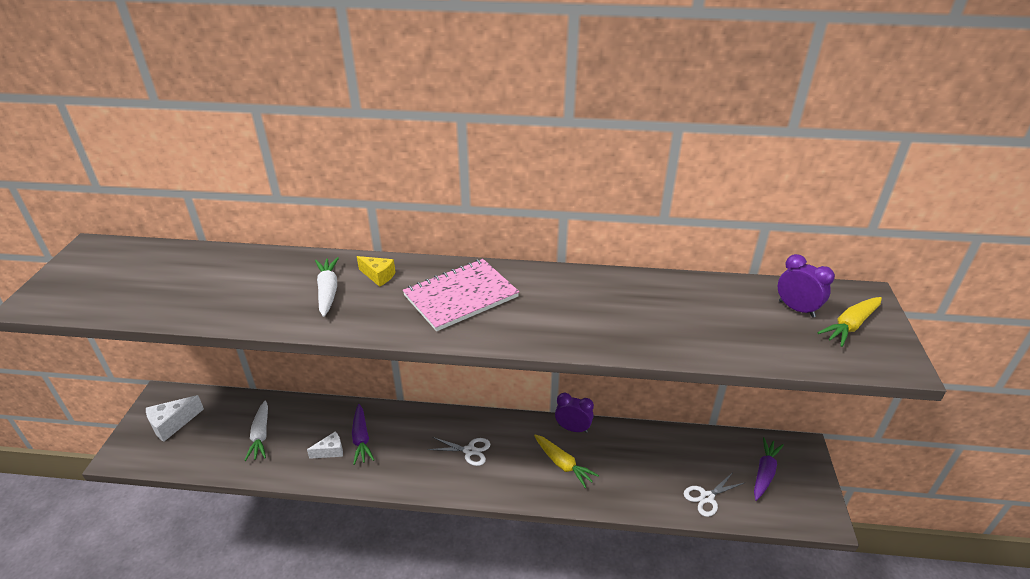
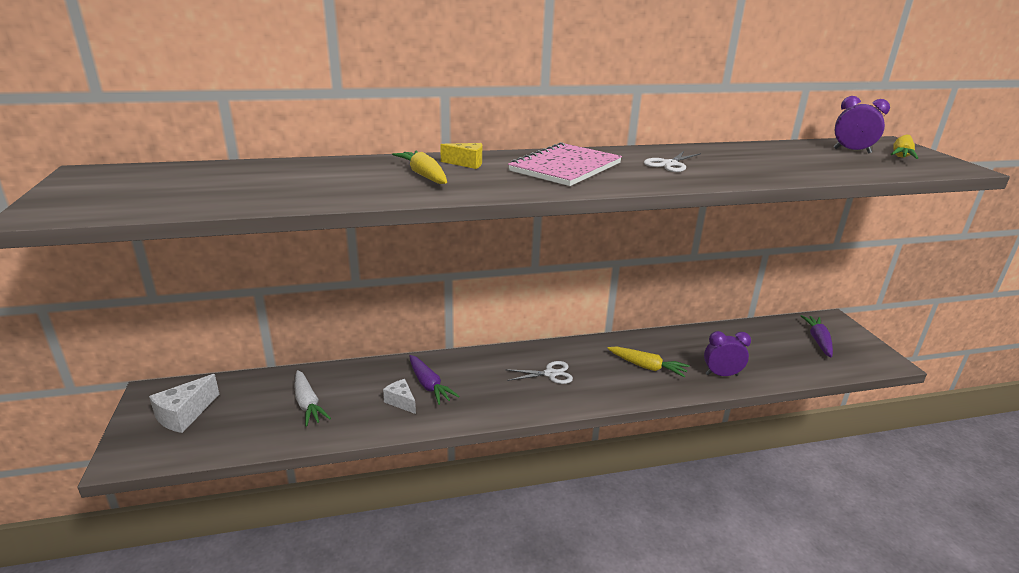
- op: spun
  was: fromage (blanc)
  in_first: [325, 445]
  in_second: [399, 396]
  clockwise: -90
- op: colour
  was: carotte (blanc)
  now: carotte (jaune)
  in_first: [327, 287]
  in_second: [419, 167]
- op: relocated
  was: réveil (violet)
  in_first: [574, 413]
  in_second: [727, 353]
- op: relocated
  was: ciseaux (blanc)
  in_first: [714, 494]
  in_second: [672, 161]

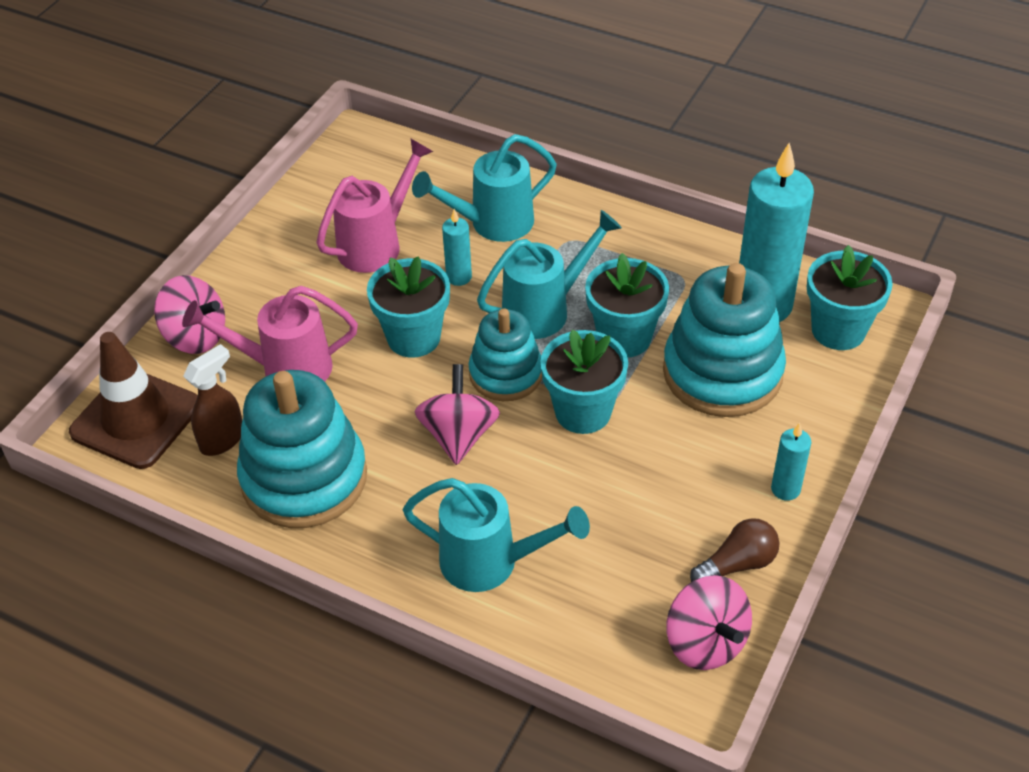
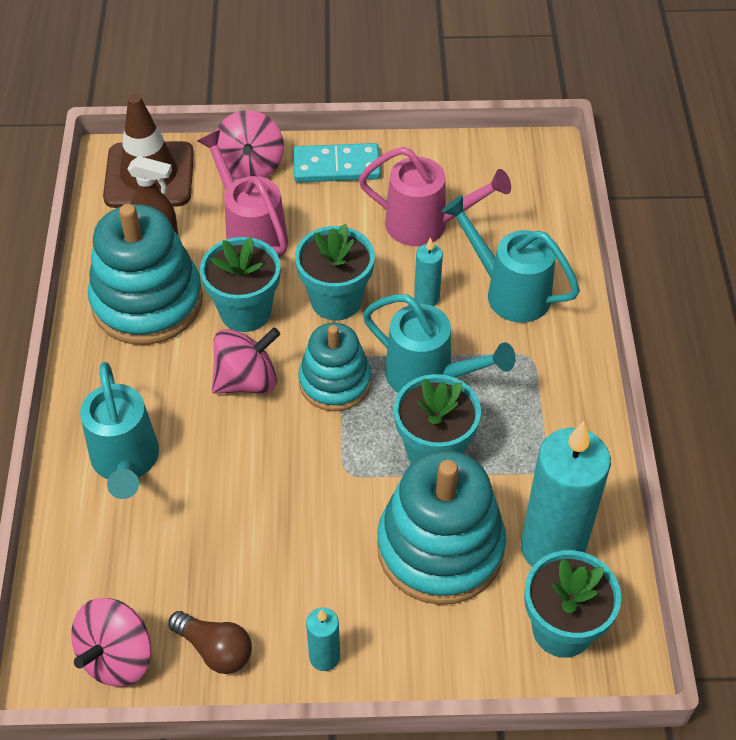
- op: relocated
  was: pot de fleurs (turquoise)
  in_first: [584, 382]
  in_second: [240, 284]
- op: appeared
  now: domino (turquoise)
  in_second: [337, 162]

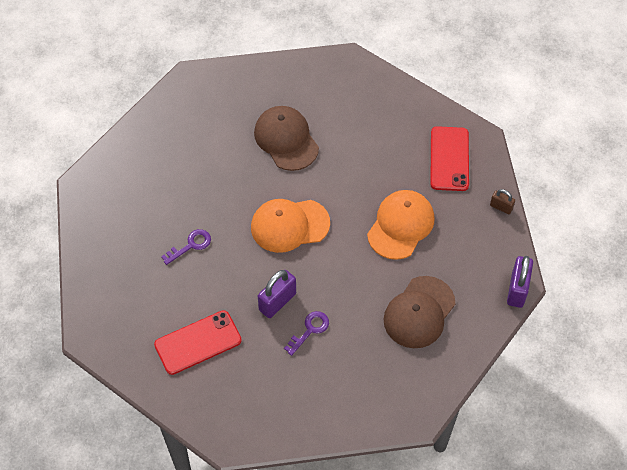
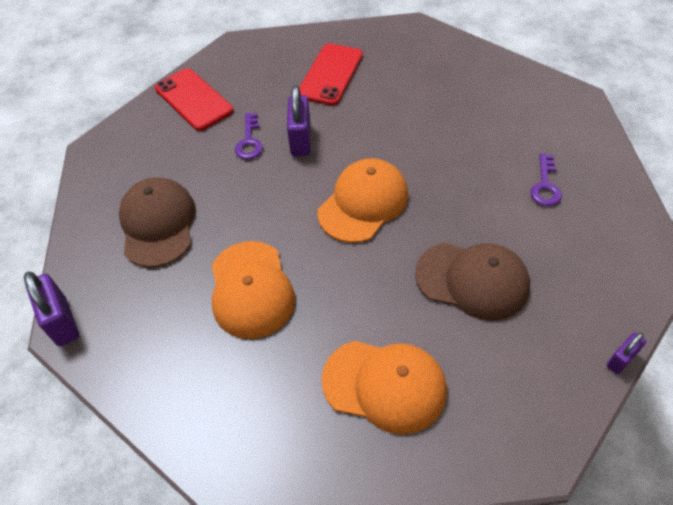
- op: relocated
  was: clé (violet)
  in_first: [186, 247]
  in_second: [546, 179]
- op: relocated
  was: téléphone (rouge)
  in_first: [449, 158]
  in_second: [194, 99]
- op: missing
  was: cadenas (marron)
  in_first: [502, 201]
- op: appeared
  now: casquette (orange)
  in_second: [384, 388]
- op: appeared
  now: cadenas (violet)
  in_second: [626, 353]

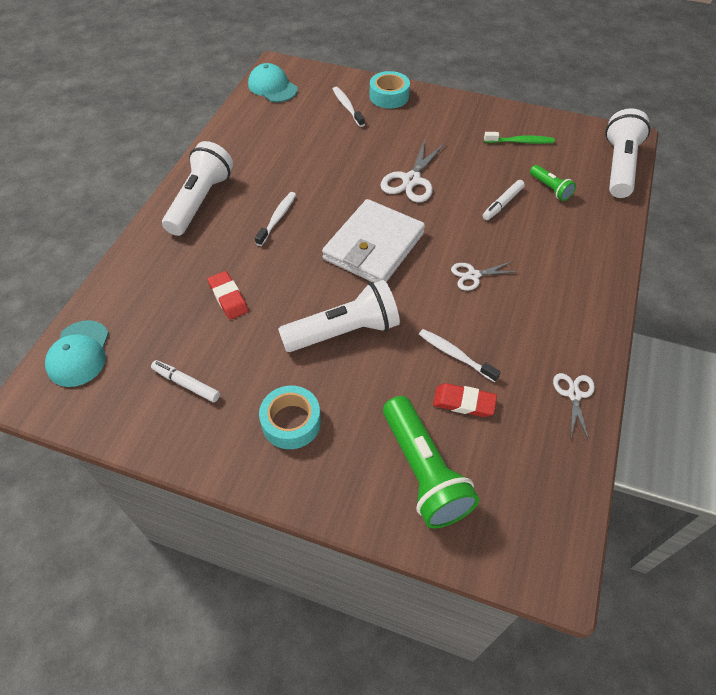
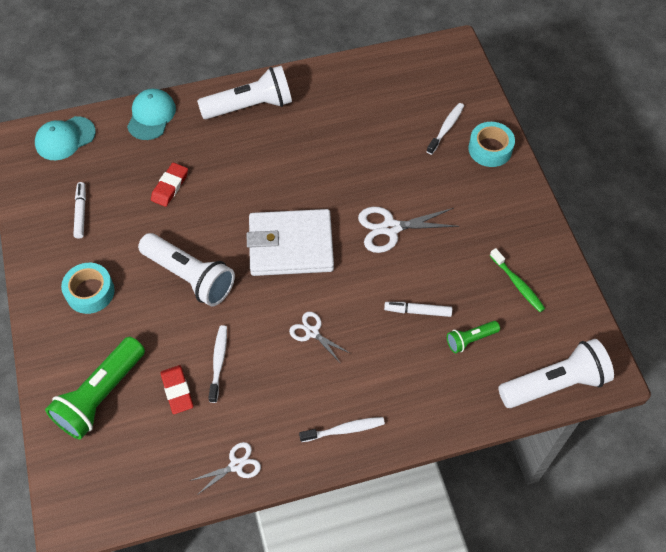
- op: relocated
  was: casquette (turquoise)
  in_first: [273, 82]
  in_second: [151, 114]
- op: relocated
  was: brosse à dents (blanc)
  in_first: [275, 219]
  in_second: [342, 429]
- op: spun
  was: lampe de poche (vert)
  in_first: [553, 183]
  in_second: [473, 337]
  clockwise: 45

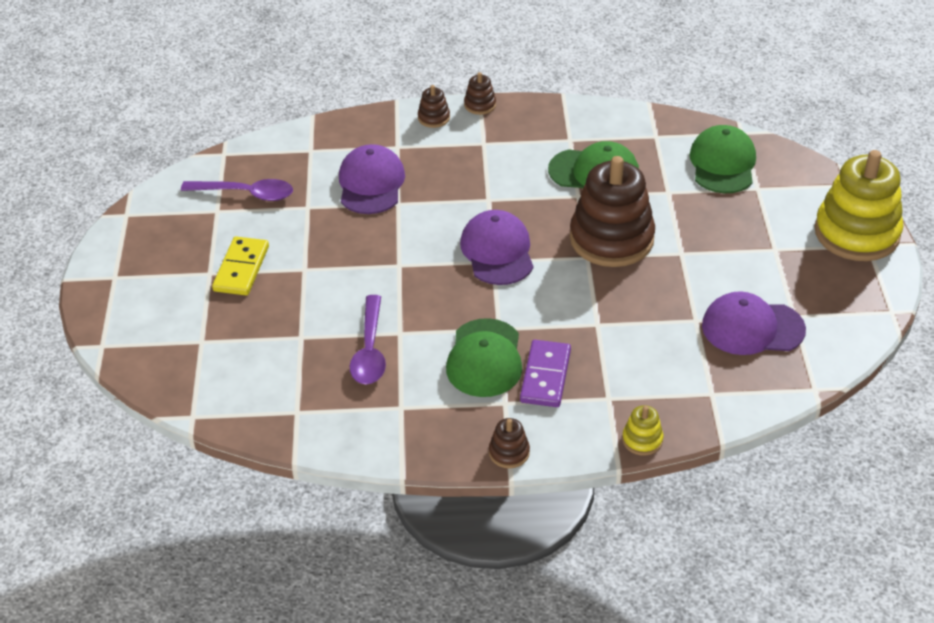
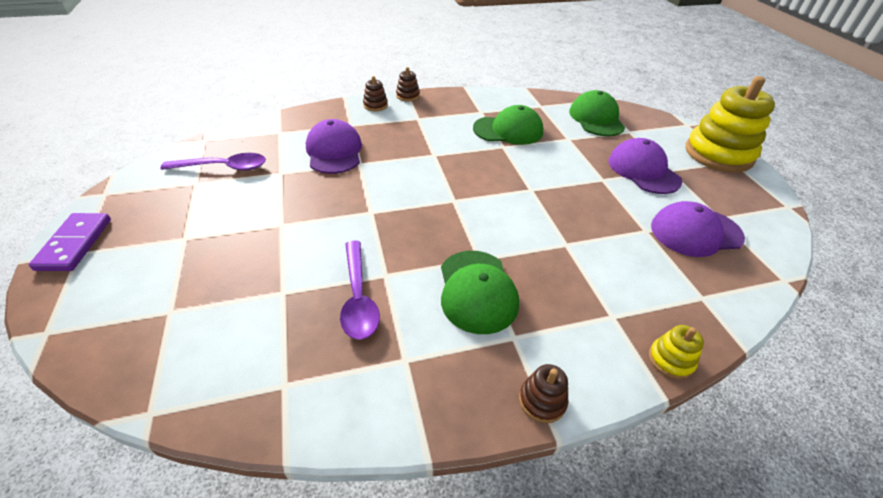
- op: missing
  was: domino (jaune)
  in_first: [240, 266]
- op: relocated
  was: casquette (violet)
  in_first: [496, 247]
  in_second: [645, 166]
- op: relocated
  was: domino (violet)
  in_first: [545, 373]
  in_second: [70, 242]
- op: missing
  was: jouet à empiler (marron)
  in_first: [612, 211]

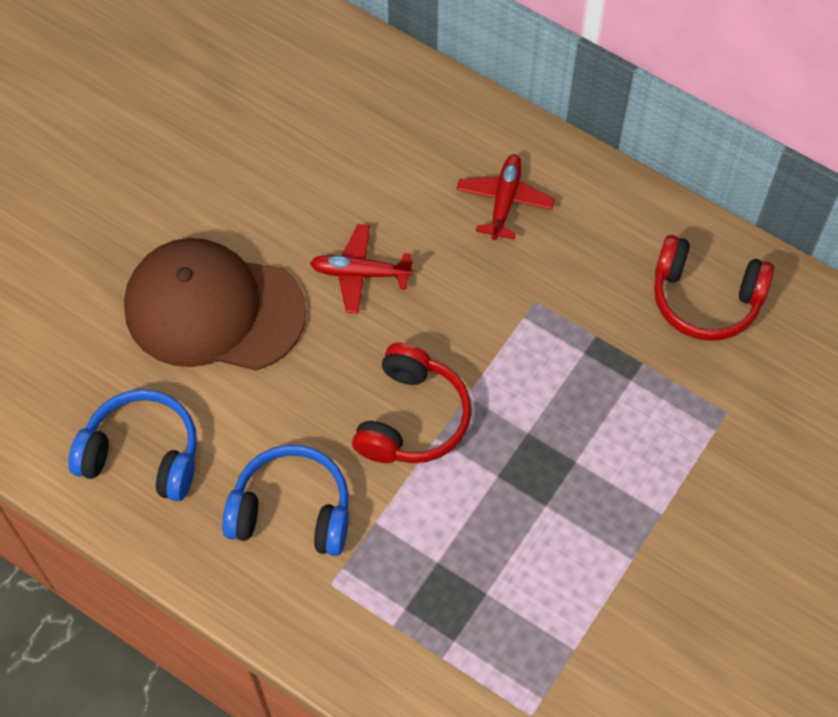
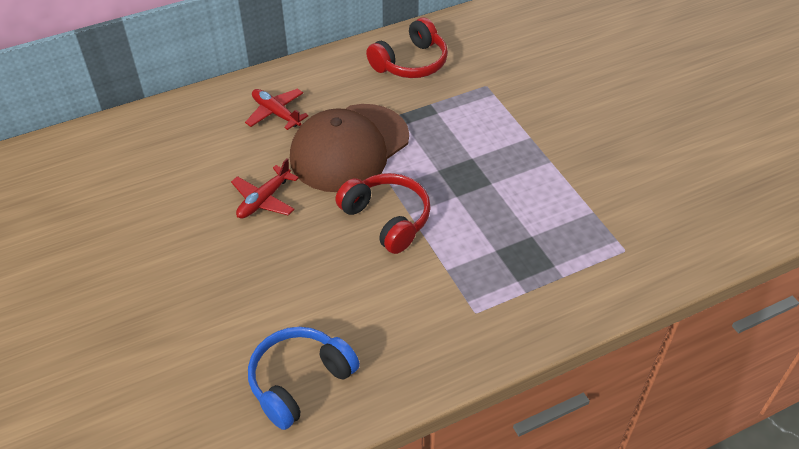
- op: relocated
  was: casquette (marron)
  in_first: [215, 304]
  in_second: [349, 148]
- op: missing
  was: casque audio (bleu)
  in_first: [285, 500]

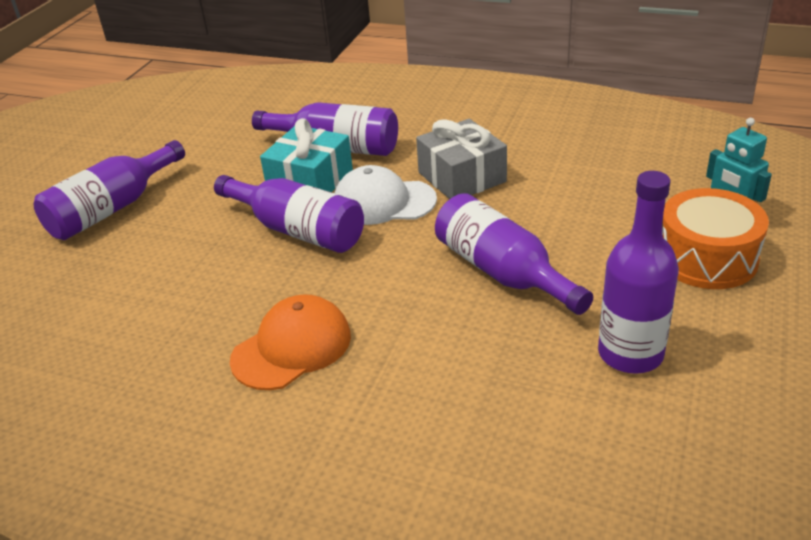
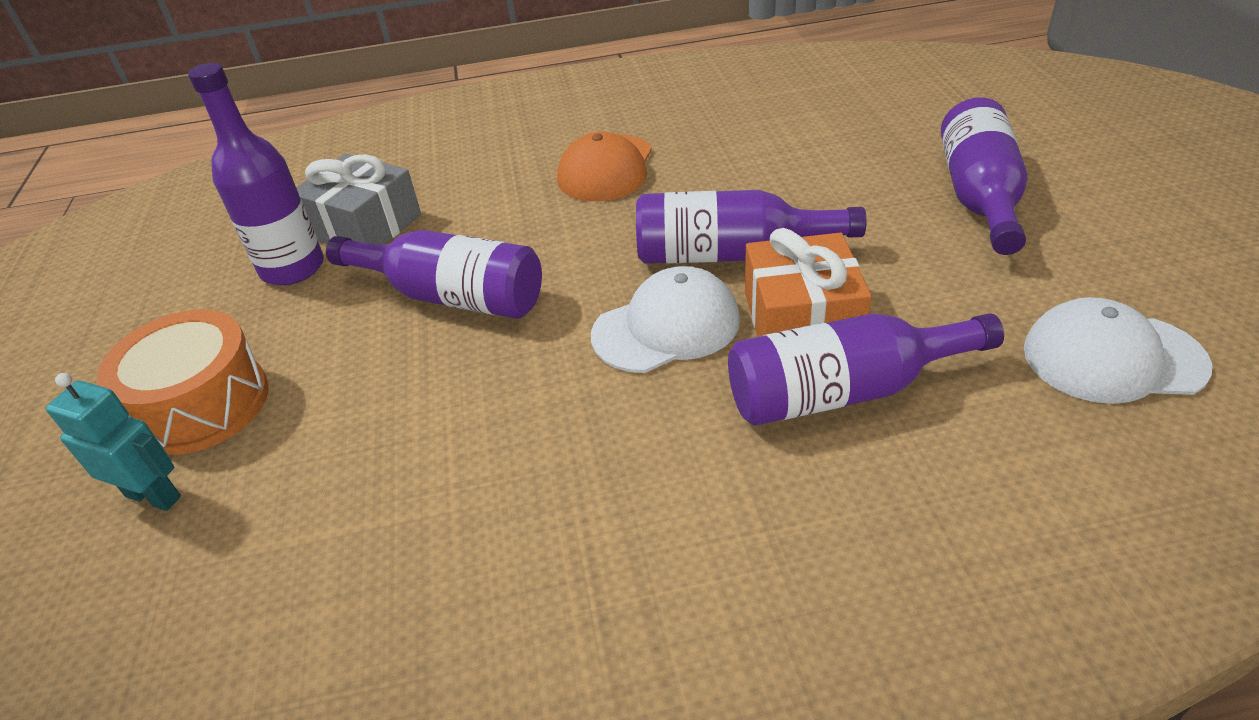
- op: colour
  was: cadeau (turquoise)
  now: cadeau (orange)
  in_first: [306, 155]
  in_second: [808, 282]
- op: relocated
  was: cadeau (gris)
  in_first: [461, 159]
  in_second: [358, 199]
- op: appeared
  now: casquette (blanc)
  in_second: [1118, 350]

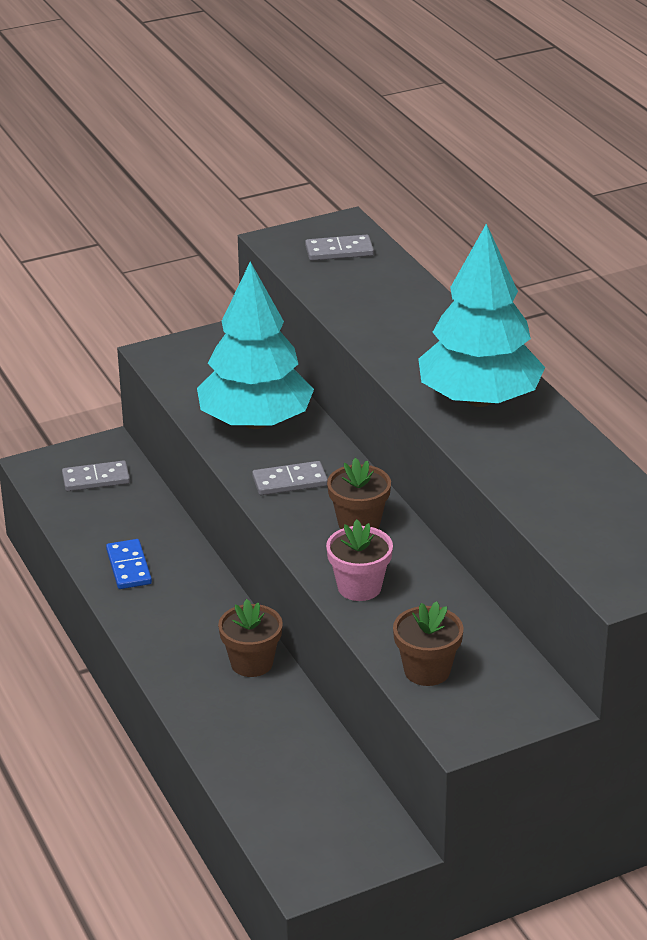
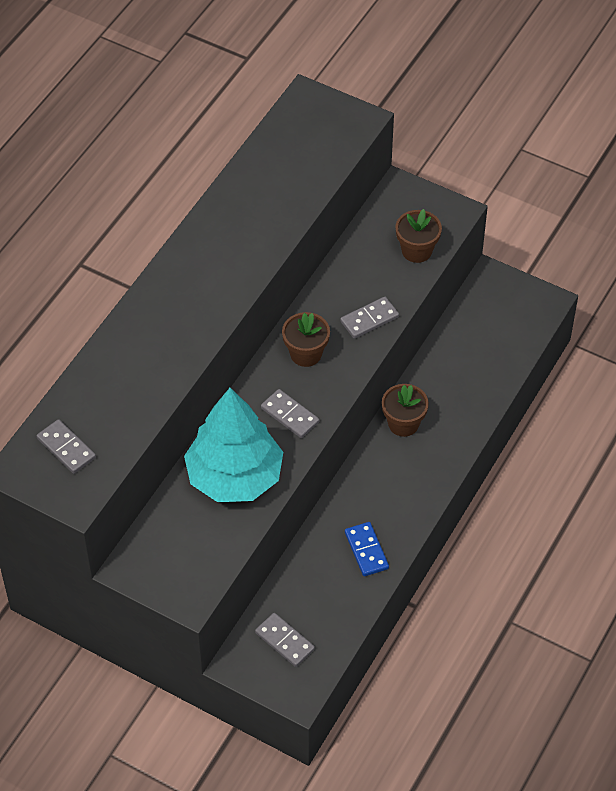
- op: spun
  was: domino (bleu)
  in_first: [129, 564]
  in_second: [367, 549]
  clockwise: -60
- op: exchanged
  was: pot de fleurs (rose)
  now: domino (gris)
  in_first: [359, 560]
  in_second: [369, 318]
- op: missing
  was: arbre (turquoise)
  in_first: [481, 315]

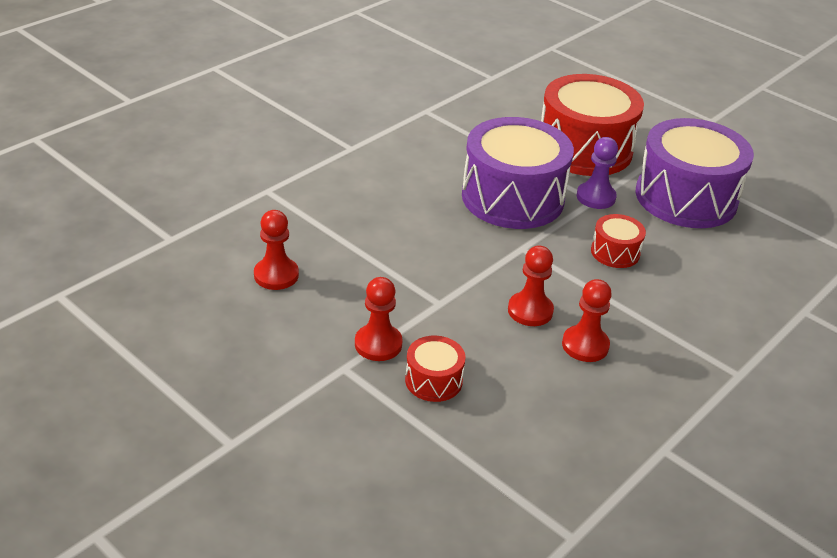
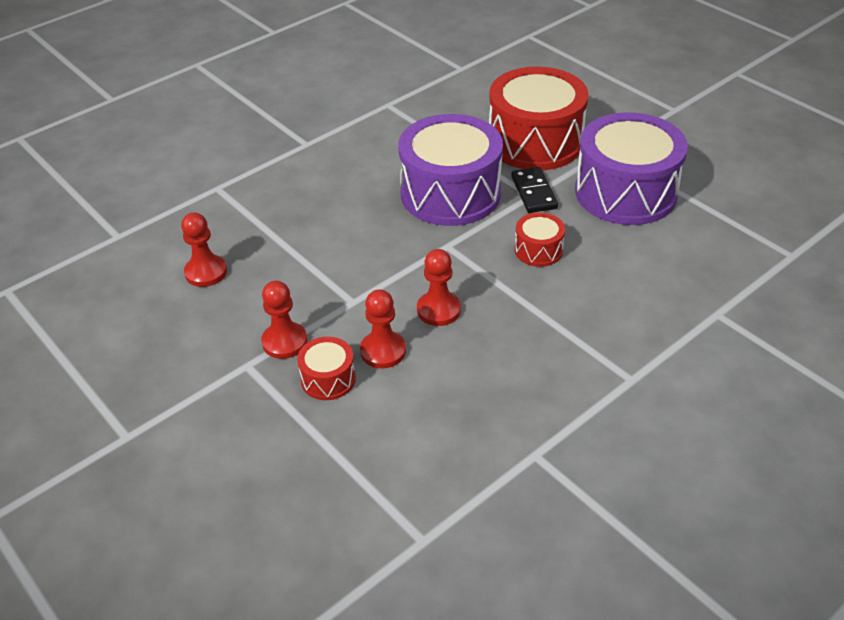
- op: relocated
  was: pion (rouge)
  in_first: [587, 320]
  in_second: [383, 328]
- op: exchanged
  was: pion (violet)
  now: domino (noir)
  in_first: [597, 173]
  in_second: [534, 190]

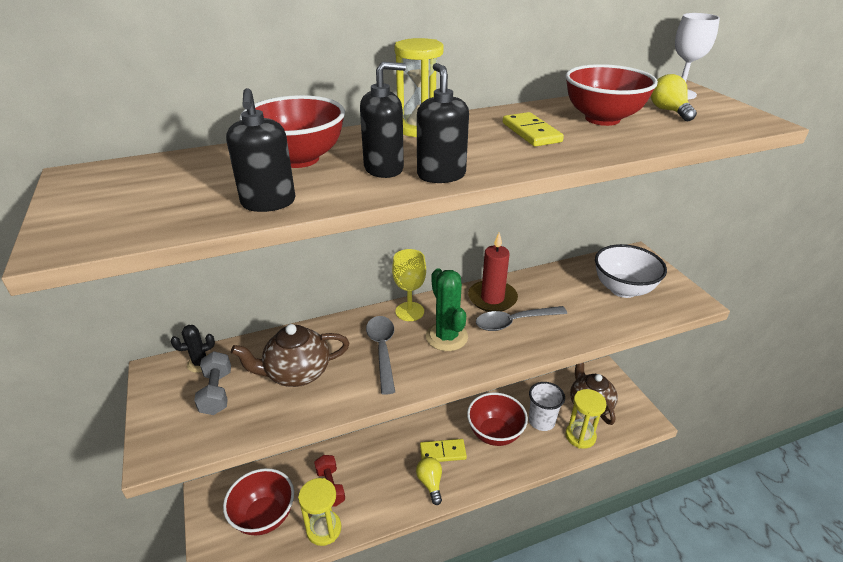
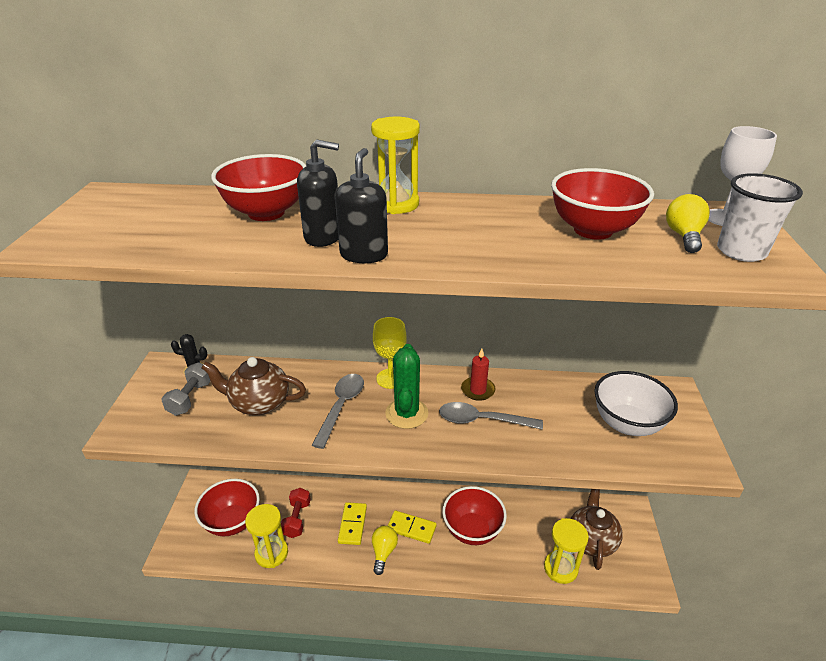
- op: missing
  was: distributeur de savon (noir)
  in_first: [260, 150]
- op: size
  was: bougie (rouge)
  in_first: [493, 272]
  in_second: [478, 375]
  ratio: 0.66
- op: relocated
  was: domino (jaune)
  in_first: [533, 129]
  in_second: [352, 523]
- op: relocated
  was: gobelet (blanc)
  in_first: [547, 406]
  in_second: [760, 217]

